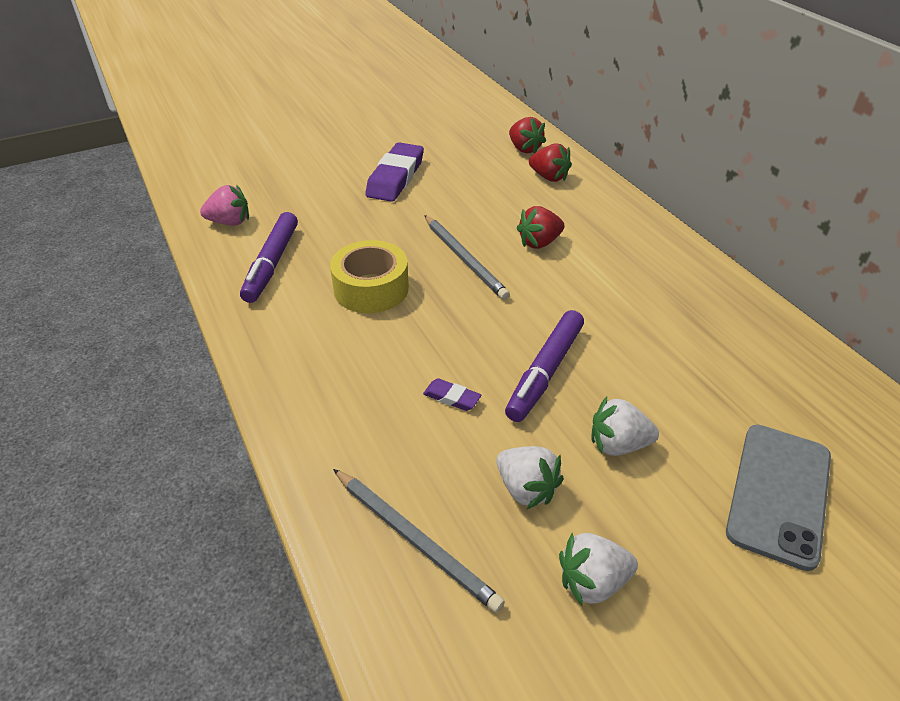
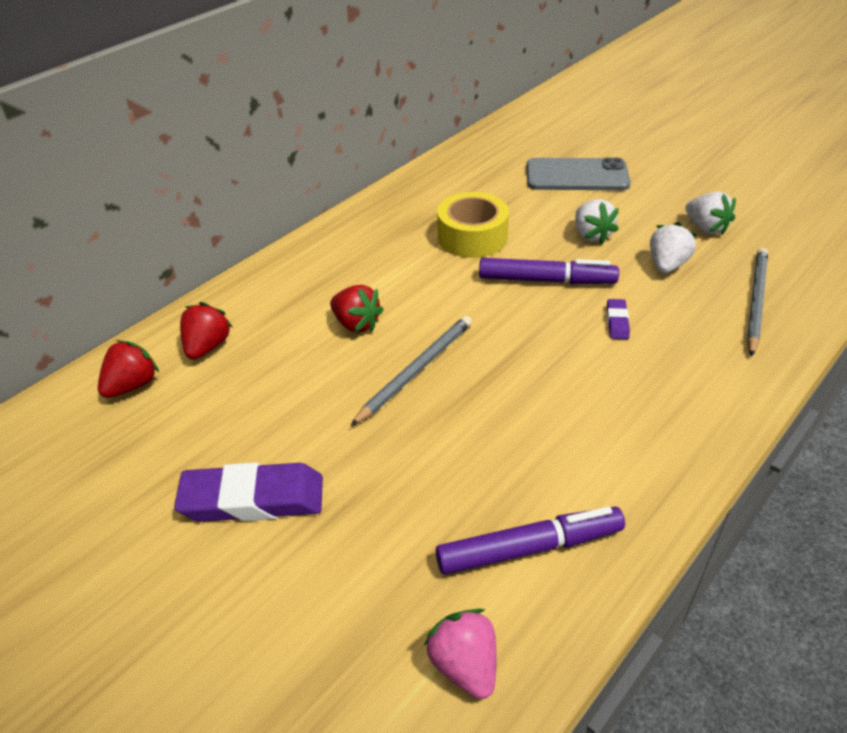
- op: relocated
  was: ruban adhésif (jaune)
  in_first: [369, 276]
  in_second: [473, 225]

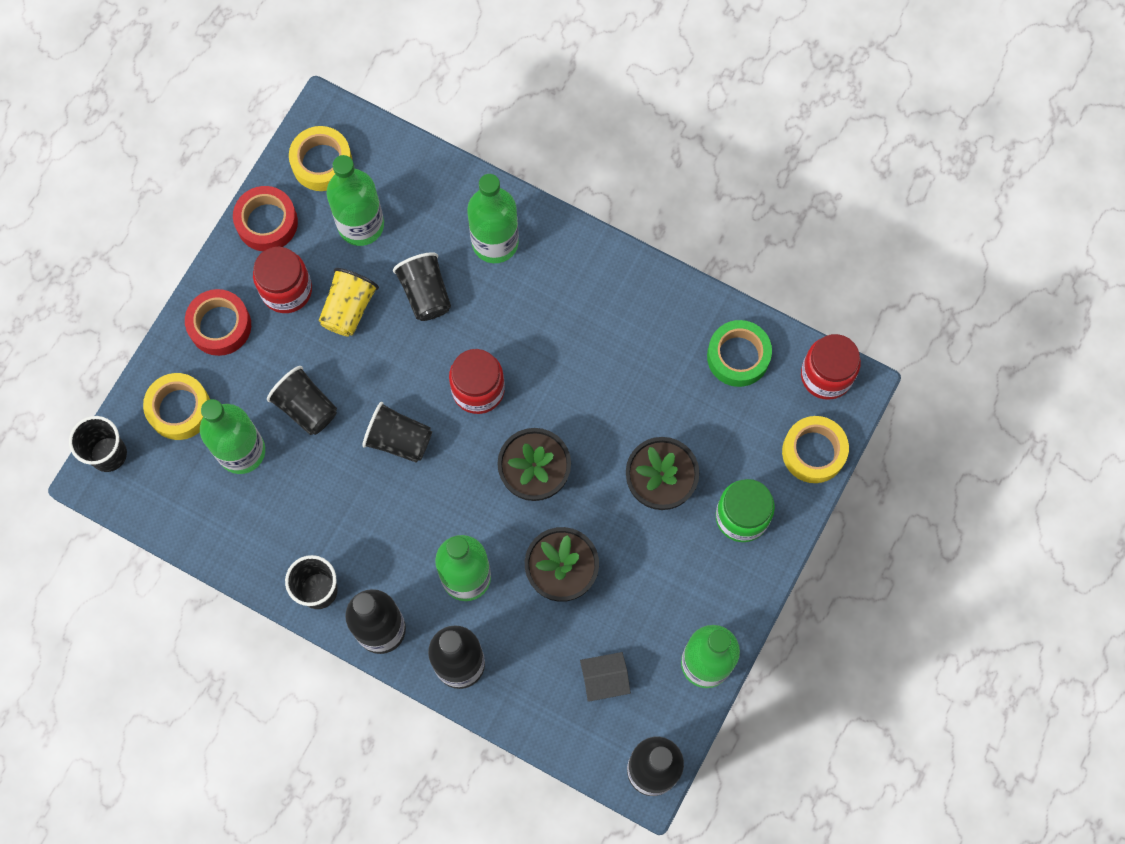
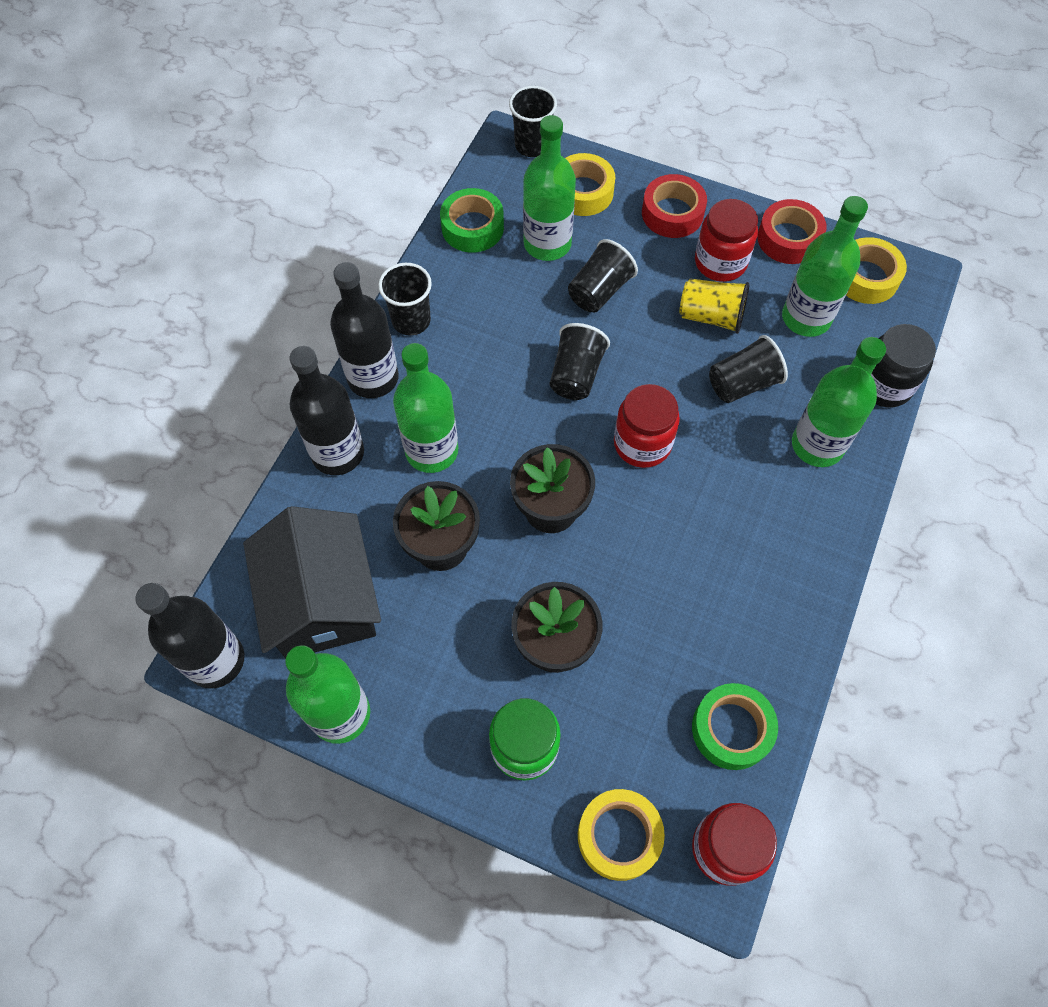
- op: size
  was: maison (noir)
  in_first: [605, 677]
  in_second: [312, 582]
  ratio: 2.34
- op: appeared
  now: ruban adhésif (vert)
  in_second: [472, 220]
- op: appeared
  now: bocal (noir)
  in_second: [903, 365]

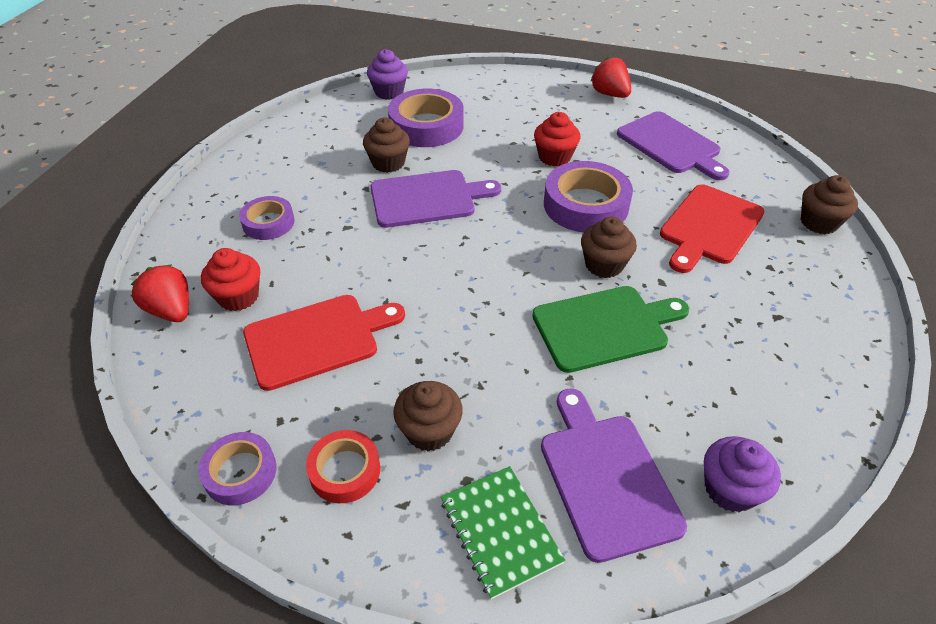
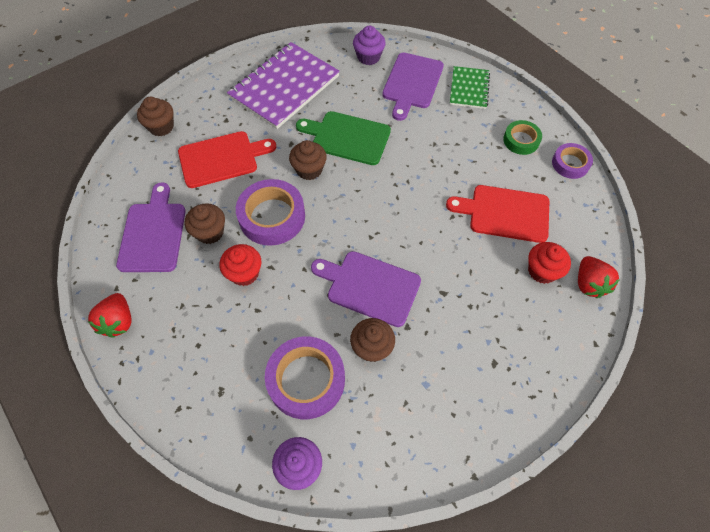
- op: missing
  was: ruban adhésif (violet)
  in_first: [267, 218]
- op: colour
  was: ruban adhésif (rouge)
  now: ruban adhésif (vert)
  in_first: [343, 466]
  in_second: [522, 137]
- op: relocated
  was: muffin (marron)
  in_first: [428, 416]
  in_second: [205, 224]
- op: appeared
  now: carnet (violet)
  in_second: [283, 85]

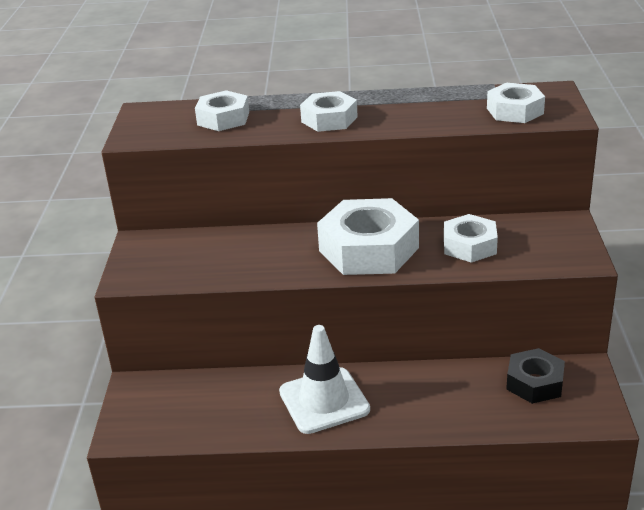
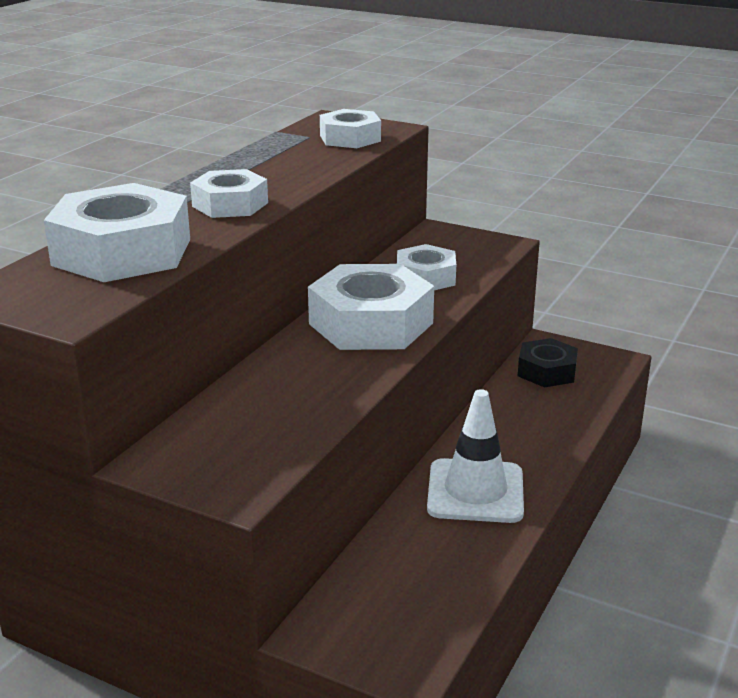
- op: size
  was: écrou (blanc)
  in_first: [222, 110]
  in_second: [117, 232]
  ratio: 1.7

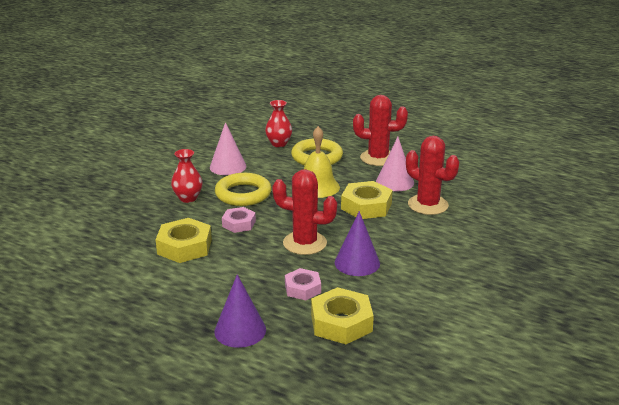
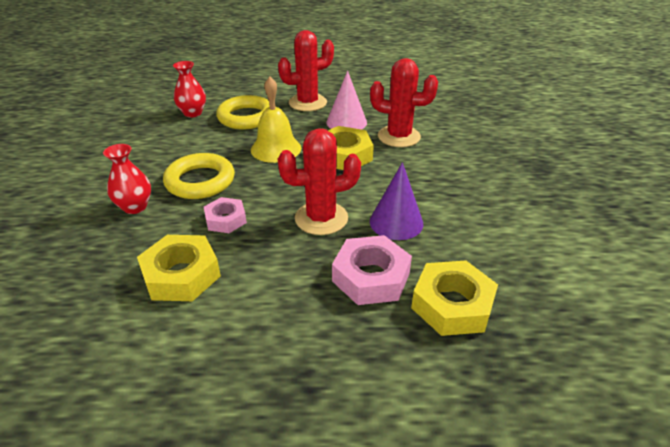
- op: missing
  was: cône (rose)
  in_first: [228, 148]
- op: missing
  was: cône (violet)
  in_first: [240, 311]
- op: size
  was: écrou (rose)
  in_first: [303, 284]
  in_second: [372, 270]
  ratio: 1.59

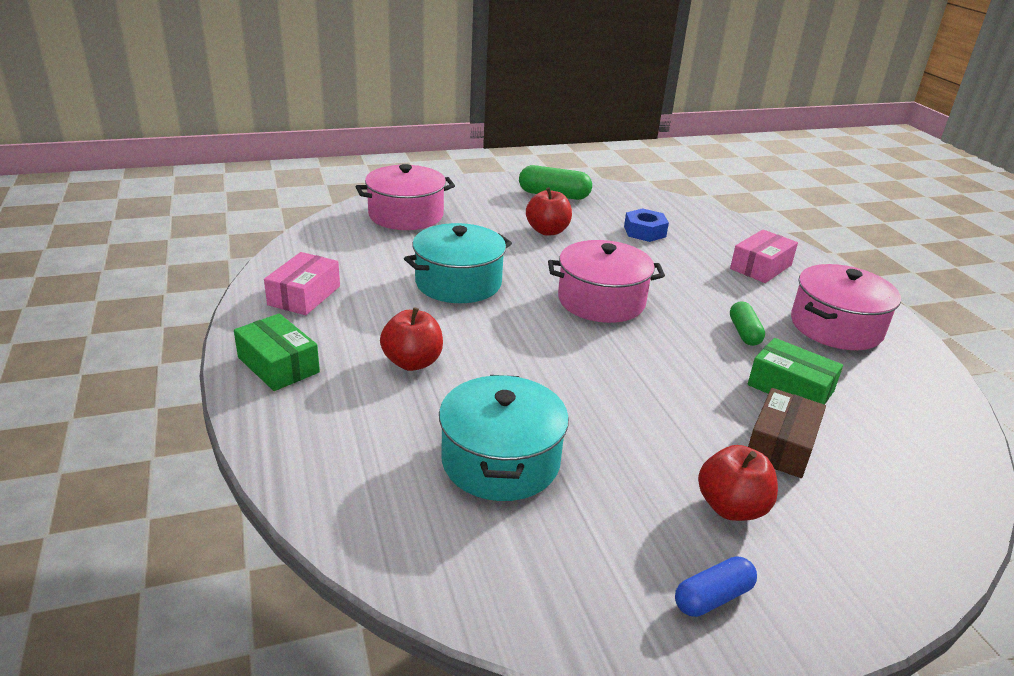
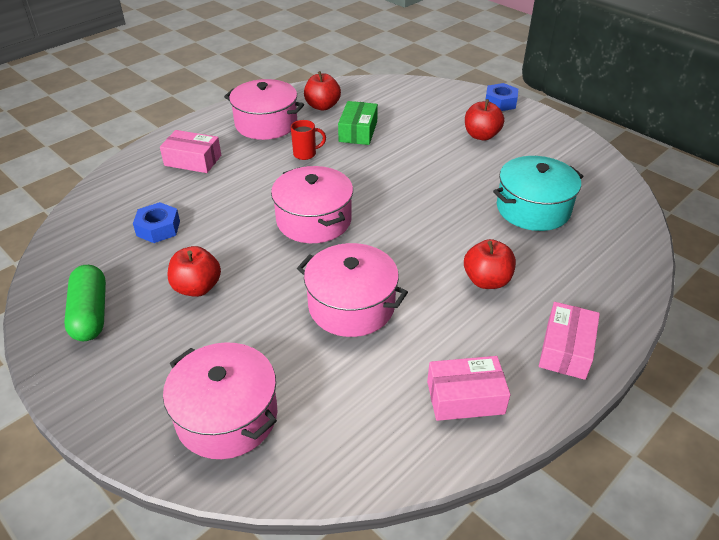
- op: colour
  was: boîte (vert)
  now: boîte (rose)
  in_first: [277, 352]
  in_second: [569, 341]
- op: colour
  was: marmite (turquoise)
  now: marmite (rose)
  in_first: [458, 263]
  in_second: [352, 290]
- op: missing
  was: gélule (bleu)
  in_first: [716, 587]
- op: exchanged
  was: gélule (vert)
  now: tasse (rouge)
  in_first: [747, 323]
  in_second: [308, 140]
- op: missing
  was: boîte (marron)
  in_first: [787, 433]
- op: appeared
  now: pomme (rouge)
  in_second: [322, 90]
- op: appeared
  now: écrou (bleu)
  in_second: [501, 97]

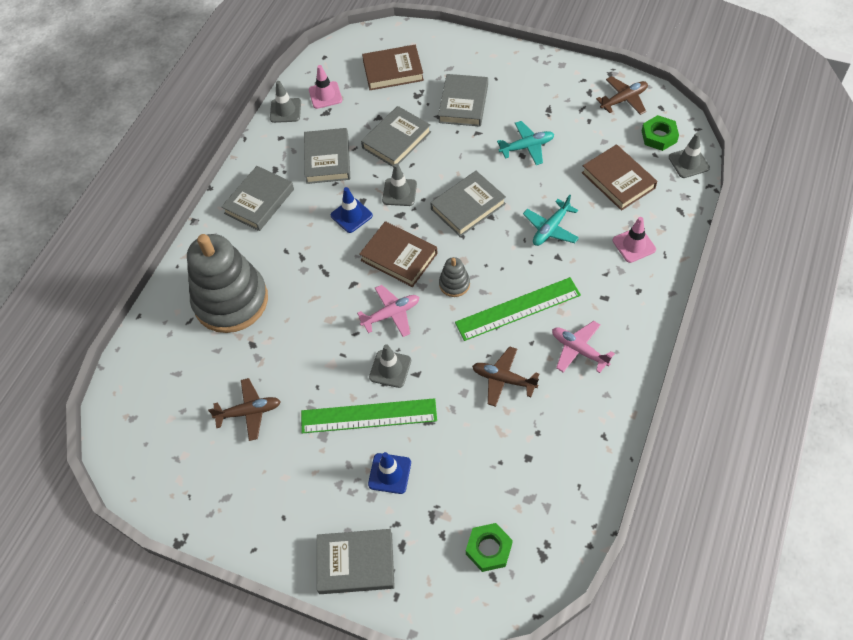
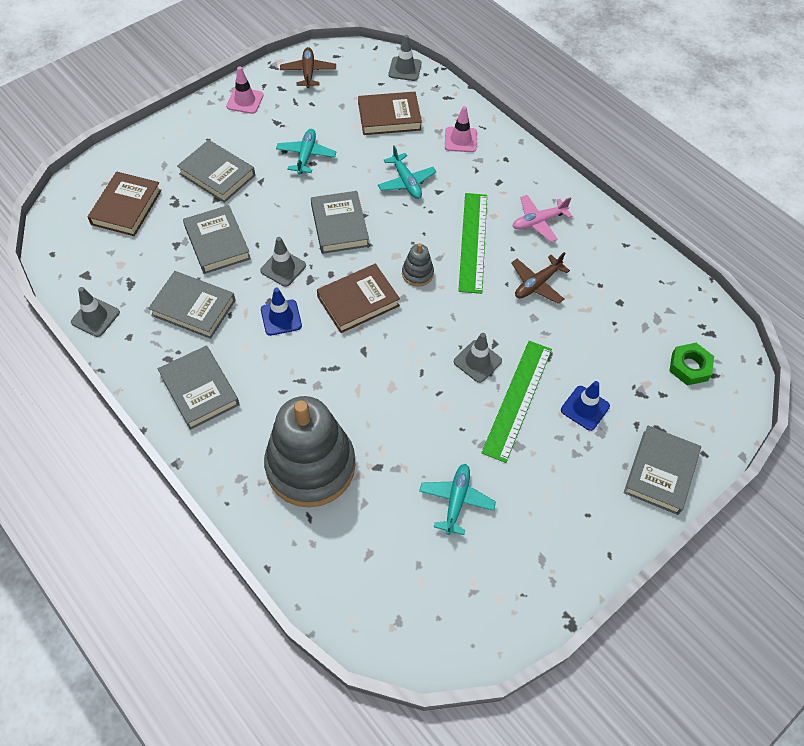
- op: colour
  was: avion (marron)
  now: avion (turquoise)
  in_first: [244, 409]
  in_second: [457, 499]
- op: relocated
  was: cône de chantier (rose)
  in_first: [325, 87]
  in_second: [244, 90]
- op: missing
  was: avion (rose)
  in_first: [388, 311]
- op: missing
  was: écrou (vert)
  in_first: [660, 133]

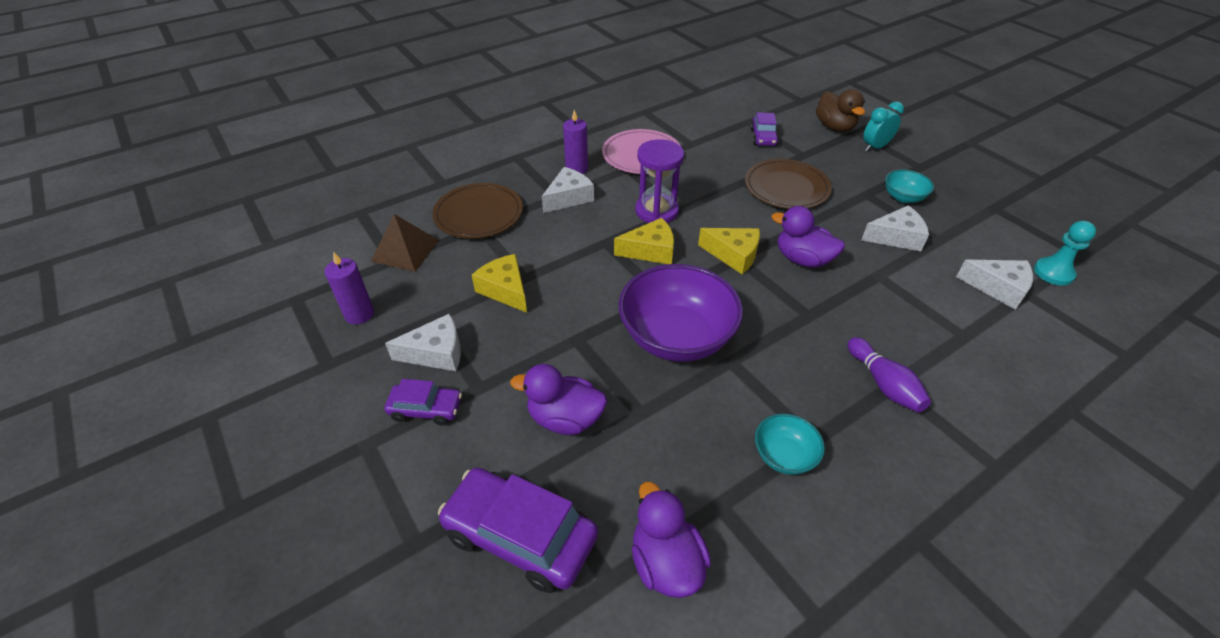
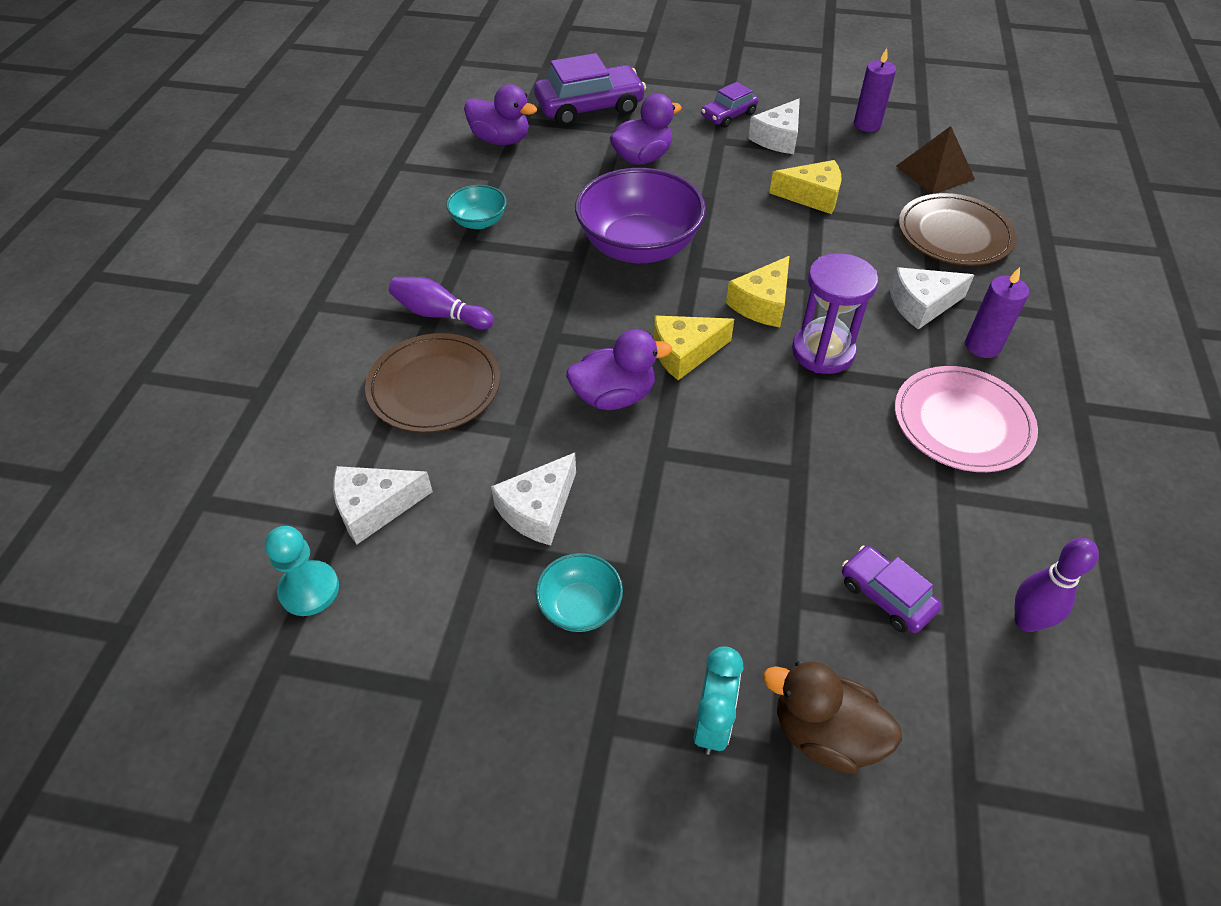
- op: spun
  was: fromage (blanc)
  in_first: [568, 190]
  in_second: [932, 298]
  clockwise: 75
- op: relocated
  was: assiette (marron)
  in_first: [788, 184]
  in_second: [432, 383]
- op: appeared
  now: quille (violet)
  in_second: [1057, 585]

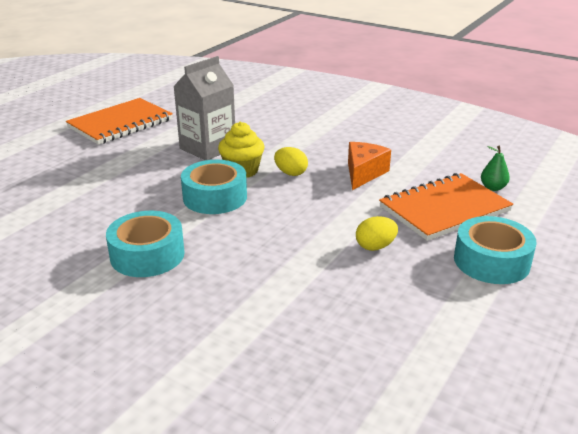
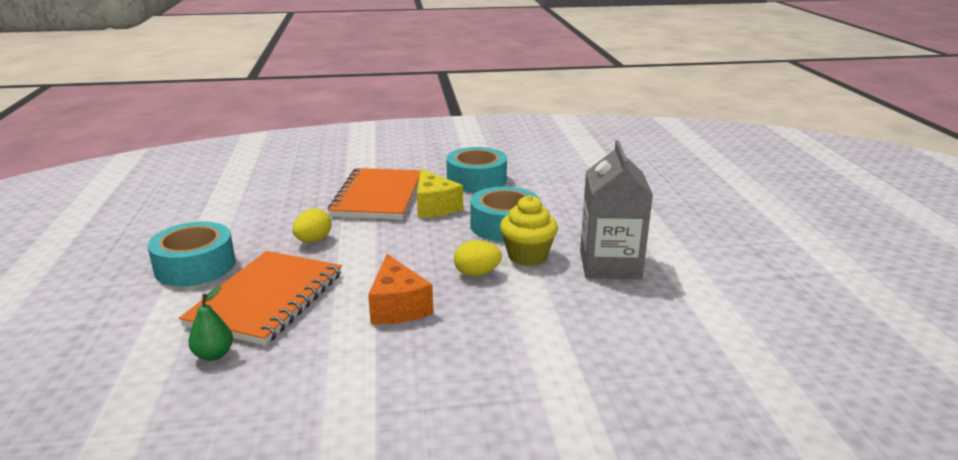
- op: relocated
  was: carnet (orange)
  in_first: [119, 121]
  in_second: [374, 194]
- op: appeared
  now: fromage (jaune)
  in_second: [440, 193]

